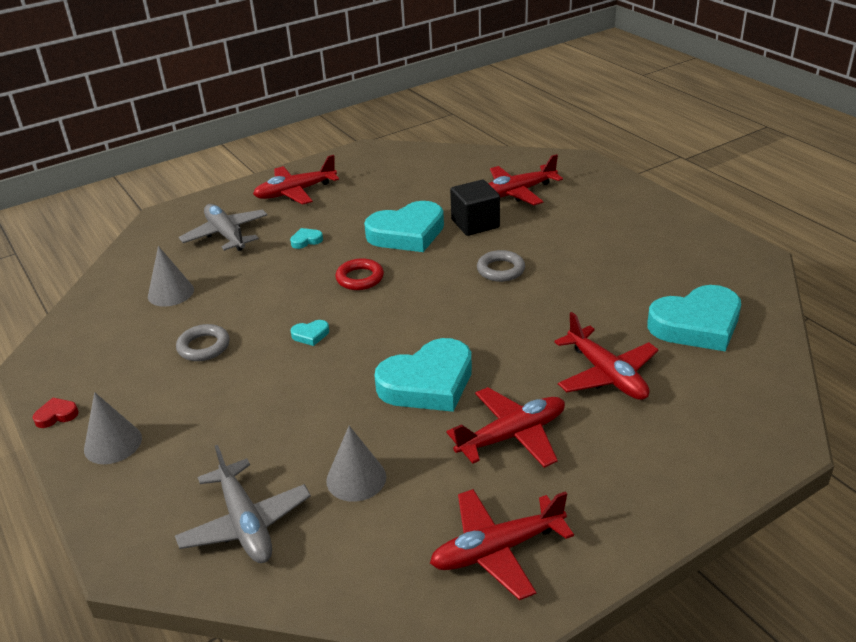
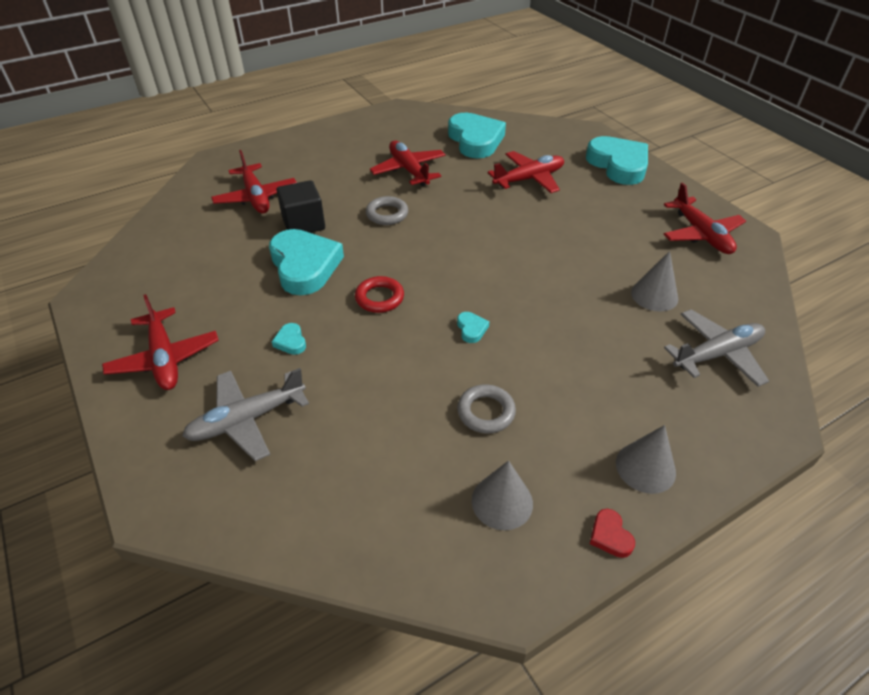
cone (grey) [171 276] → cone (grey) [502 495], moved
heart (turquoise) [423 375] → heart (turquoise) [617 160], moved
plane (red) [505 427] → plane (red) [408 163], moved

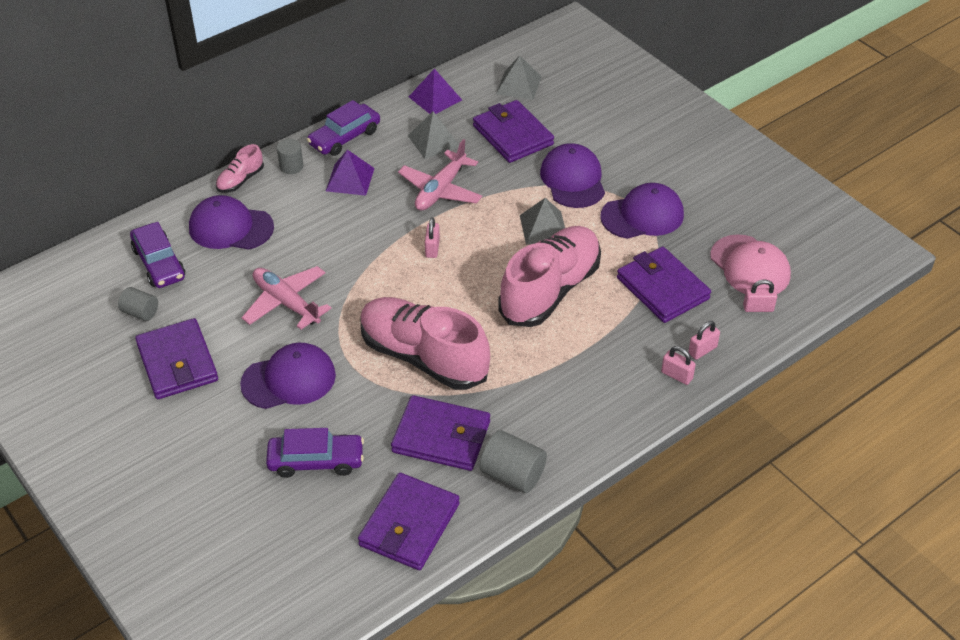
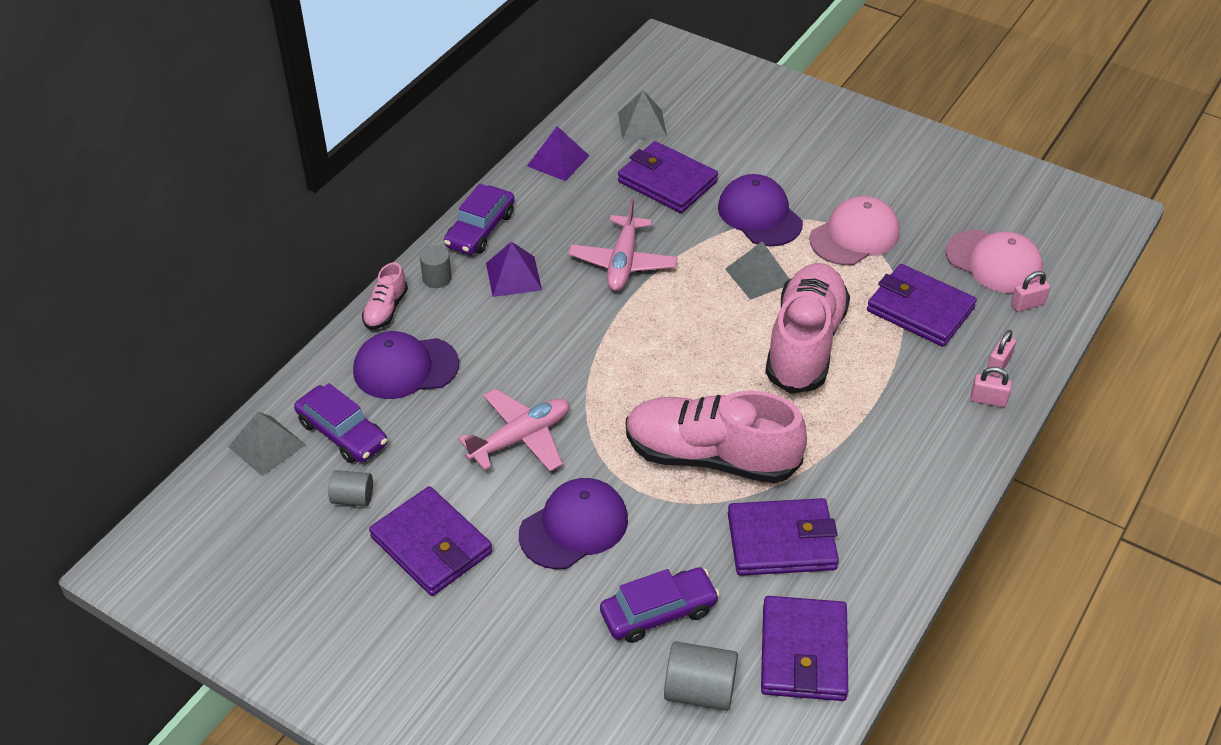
padlock (pink) [432 237] → -
pyramid (grey) [433 135] → pyramid (grey) [267 444], moved
cylinder (grey) [513 461] → cylinder (grey) [701 676], moved
cap (purple) [642 211] → cap (pink) [854 230]
plane (pink) [286 298] → plane (pink) [513 430], 120 degrees clockwise

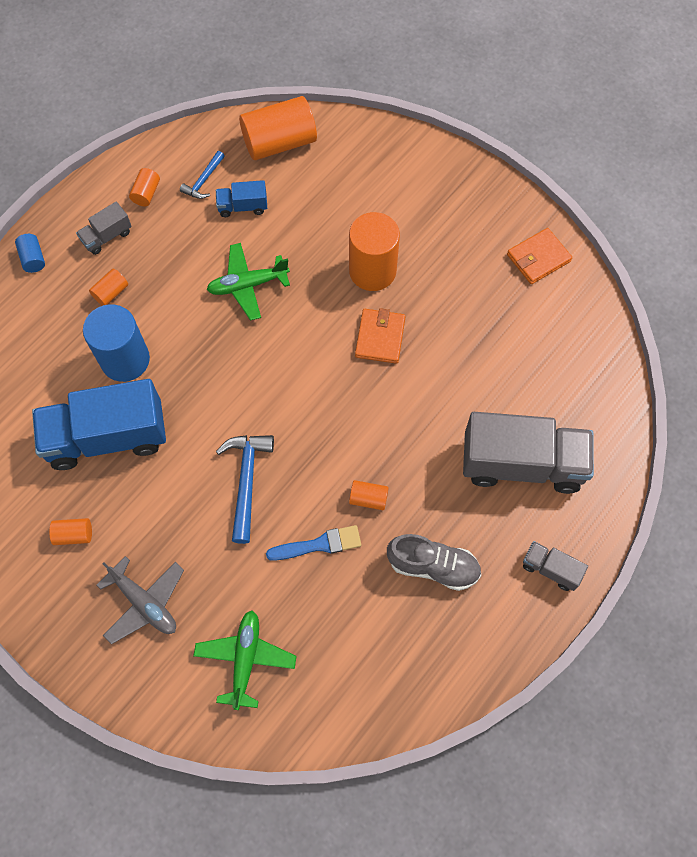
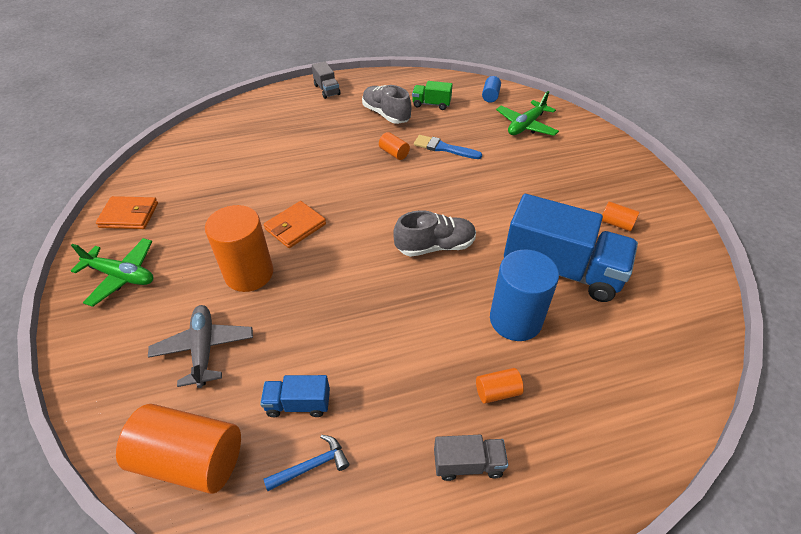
cylinder (orange) [144 187] → -
hammer (blue) [245 489] → -
truck (grey) [528 453] → -
- → shoe (grey) [435 233]
- → truck (green) [432 95]
cylinder (blue) [30 253] → cylinder (blue) [491 89], moved
plane (grey) [140 600] → plane (grey) [200 346], moved
plane (green) [248 282] → plane (green) [112 272], moved
truck (blue) [241 198] → truck (blue) [295 396], 150 degrees clockwise

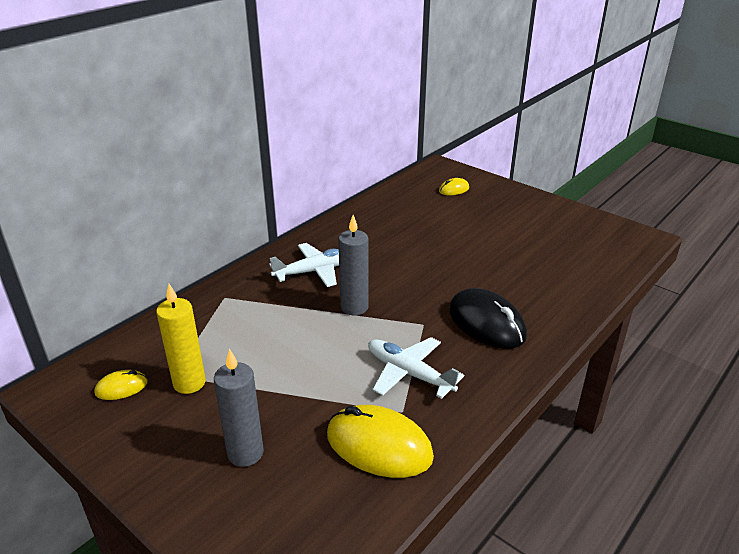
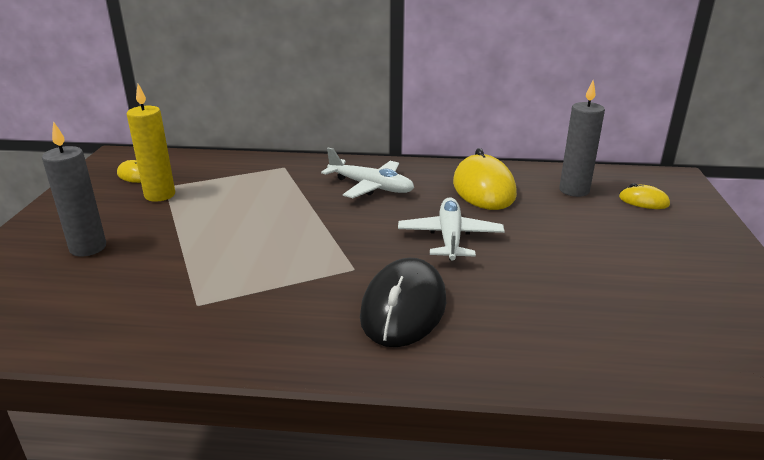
mouse (yellow) [380 441] → mouse (yellow) [485 179], moved
candle (grey) [353 265] → candle (grey) [582 138], moved
plane (white) [416 368] → plane (white) [451 229], moved

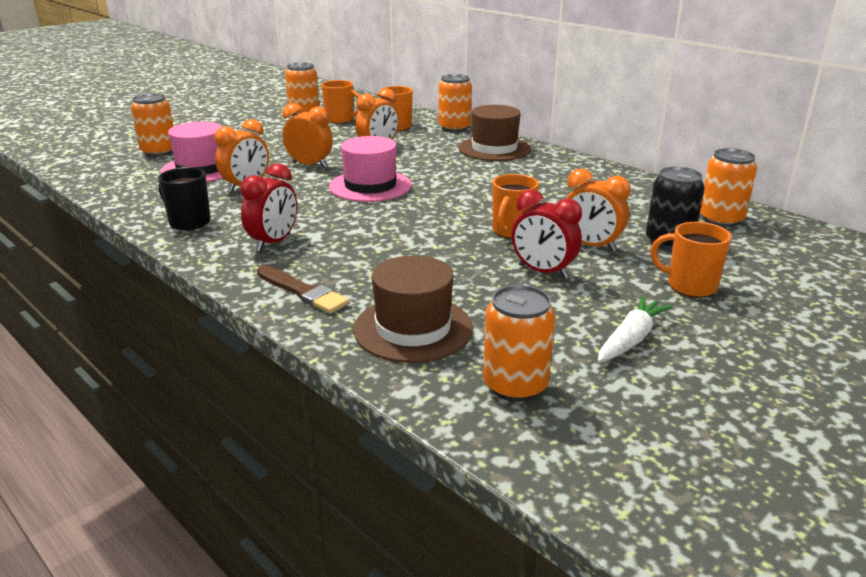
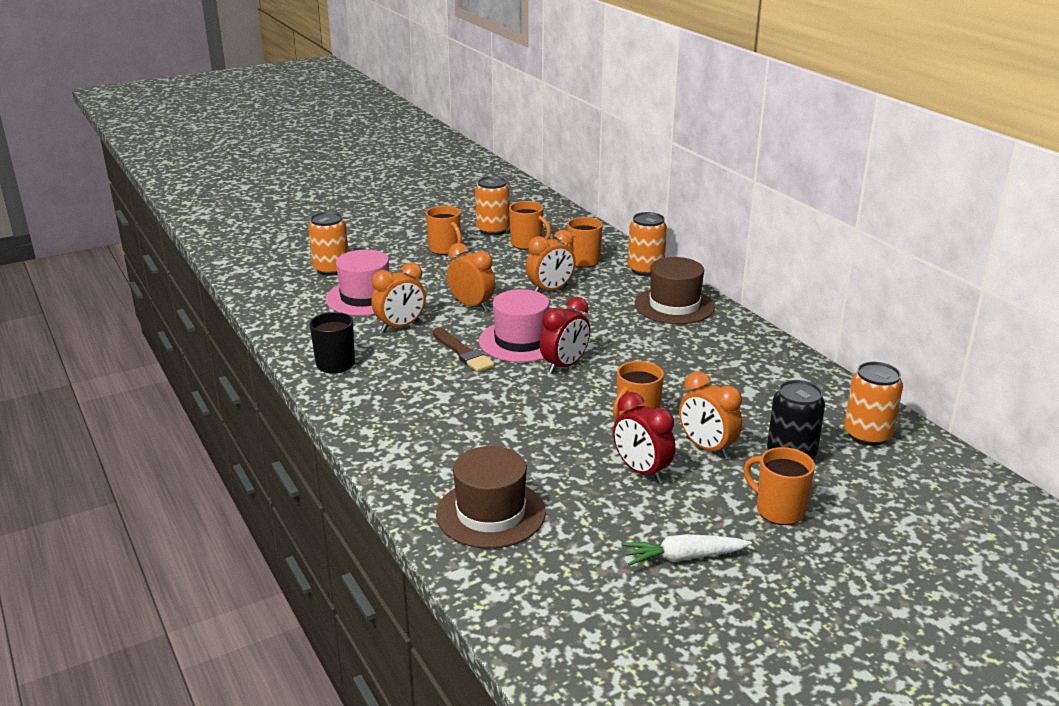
can (orange) [519 343] → -
- → mug (orange) [444 230]
clock (red) [268 207] → clock (red) [565 335], moved
brush (brown) [303 289] → brush (brown) [463 350], moved
carrot (white) [635 329] → carrot (white) [687 550], 150 degrees counterclockwise

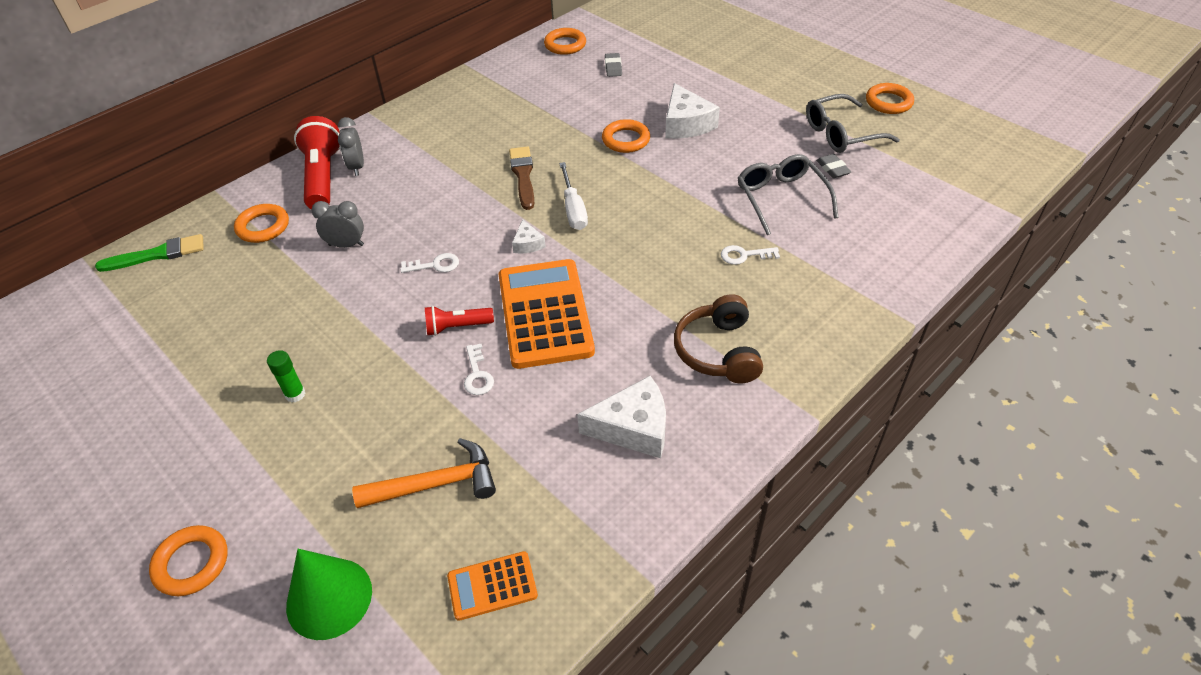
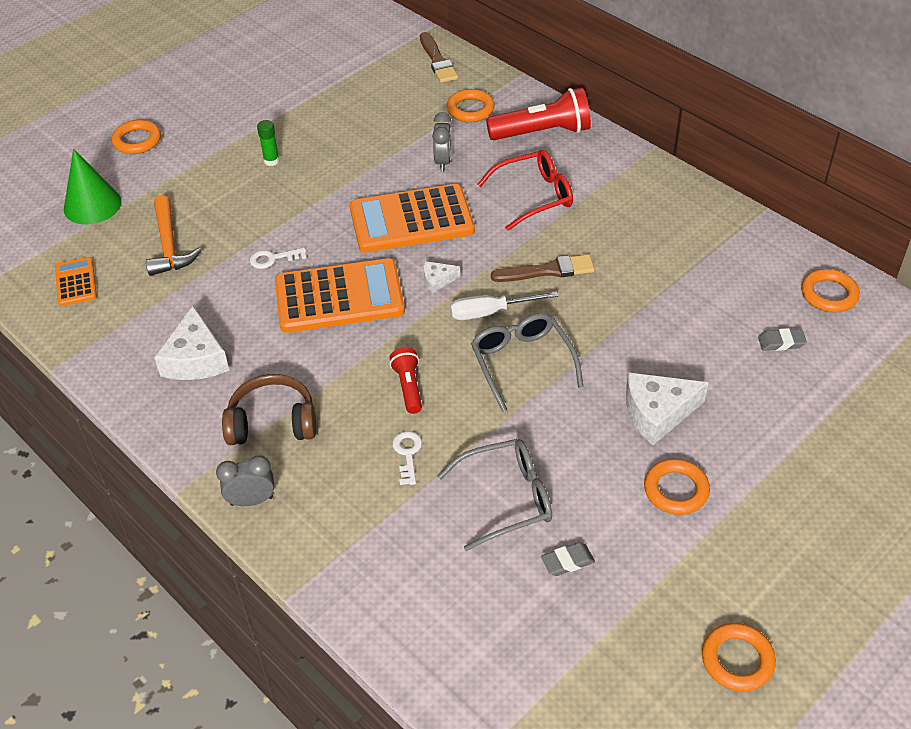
- → glasses (red) [525 190]
clock (grey) [351 146] → clock (grey) [245 480], moved
flashlight (red) [459 321] → flashlight (red) [406 380], moved
ring (orange) [626 136] → ring (orange) [677 487], moved
glasses (grey) [853 123] → glasses (grey) [527 362], moved
key (white) [429 263] → calculator (orange) [412 218]
brush (green) [149 253] → brush (brown) [439 57]

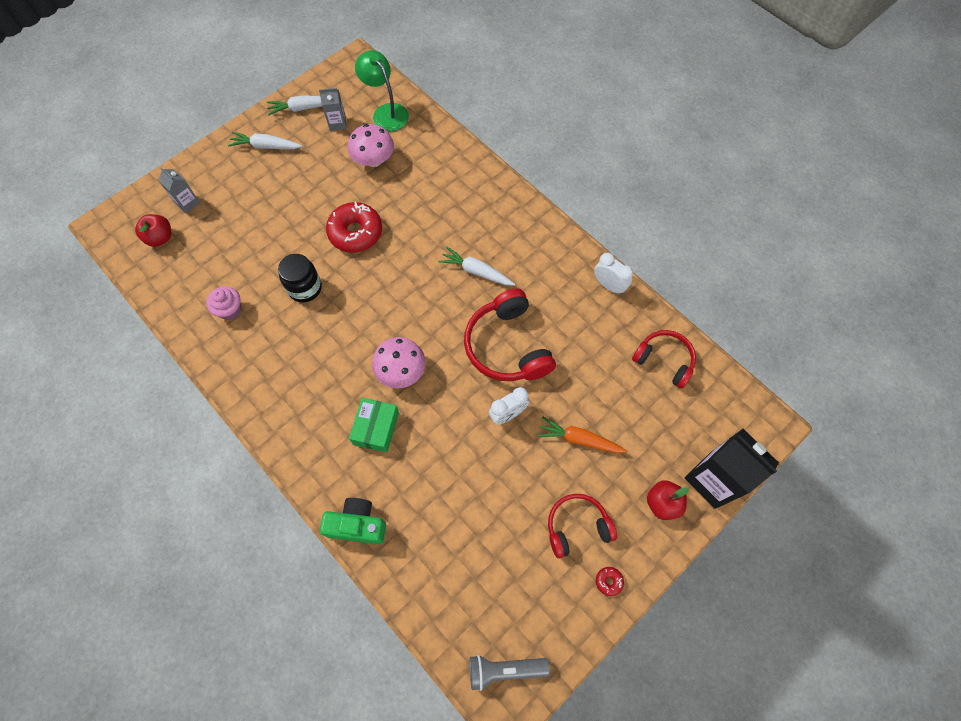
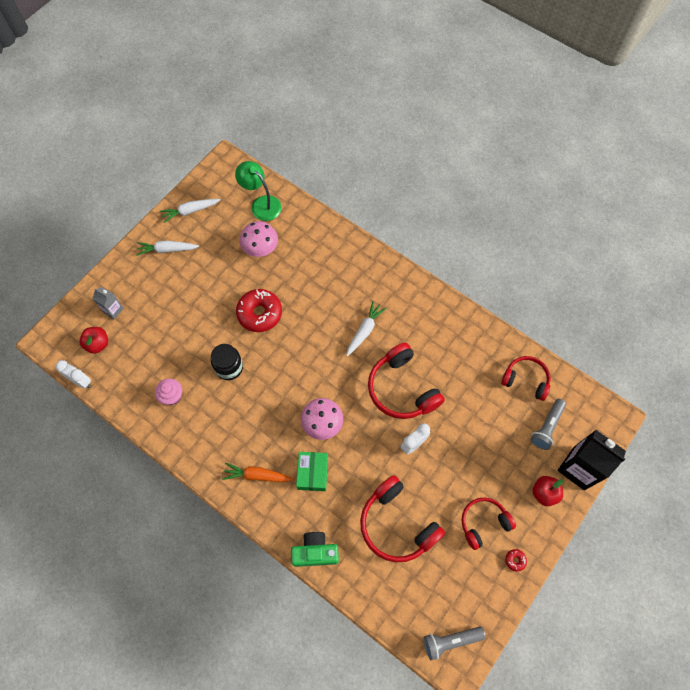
carton (grey) [333 109] → -
- → headphones (red) [402 518]
- → flashlight (grey) [548 424]
carrot (orange) [582 435] → carrot (orange) [258 472], moved
clock (white) [613 274] → clock (white) [73 374], moved
carrot (white) [476 266] → carrot (white) [366 328], 105 degrees clockwise

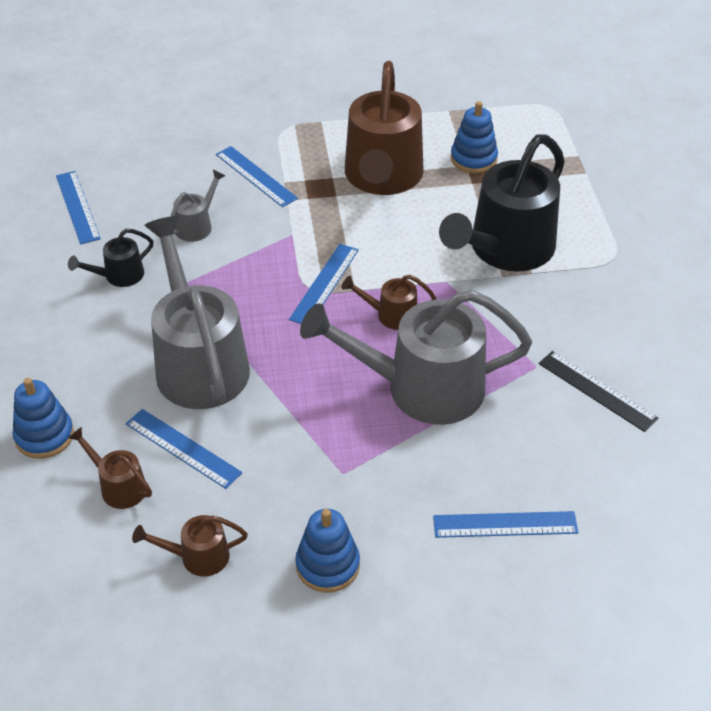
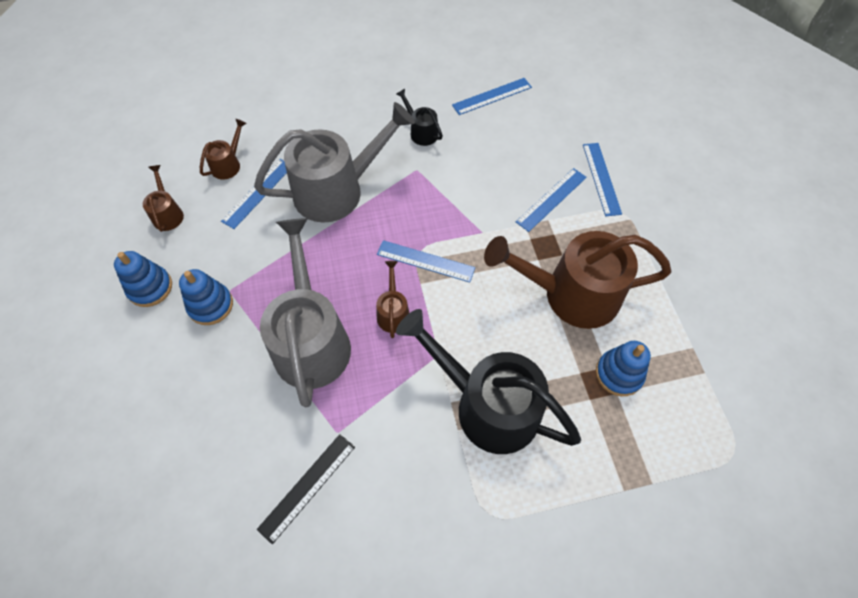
watering can (grey) [198 206] → -
stacking toy (blue) [43 418] → stacking toy (blue) [206 297], moved
ruler (blue) [506 524] → ruler (blue) [602 179], moved

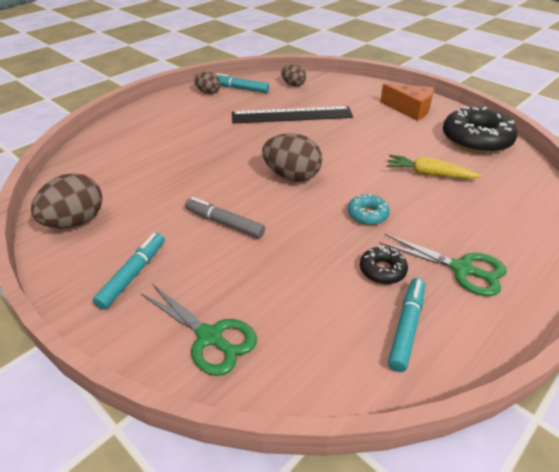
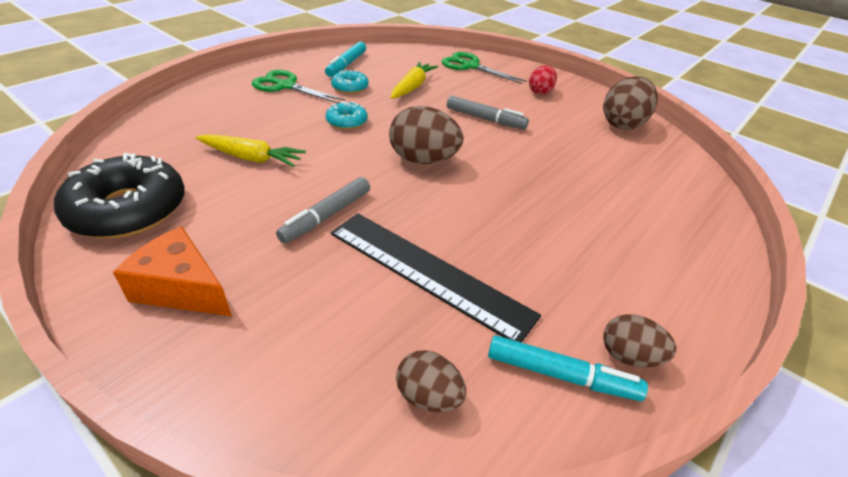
- → marker (grey) [323 210]
- → carrot (yellow) [414 80]
marker (turquoise) [129 271] → egg (red) [543 79]
donut (black) [384 265] → donut (turquoise) [350 82]
ruler (black) [292 115] → ruler (black) [436 278], 45 degrees clockwise

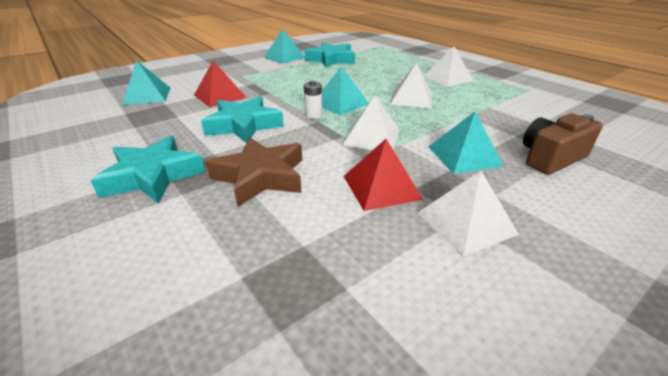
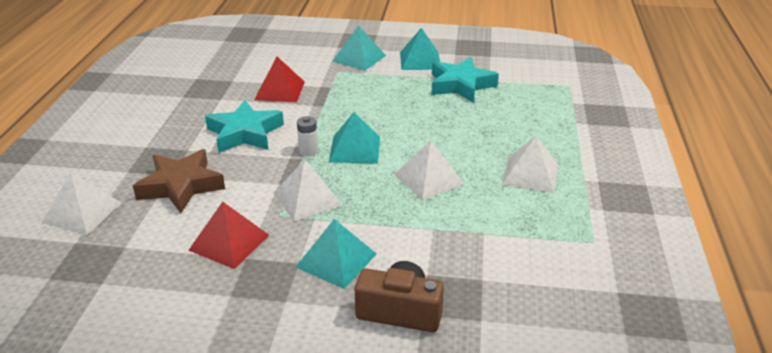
star (turquoise) [147 169] → -
pyramid (turquoise) [146 82] → pyramid (turquoise) [359 48], moved
pyramid (white) [468 214] → pyramid (white) [82 204], moved

